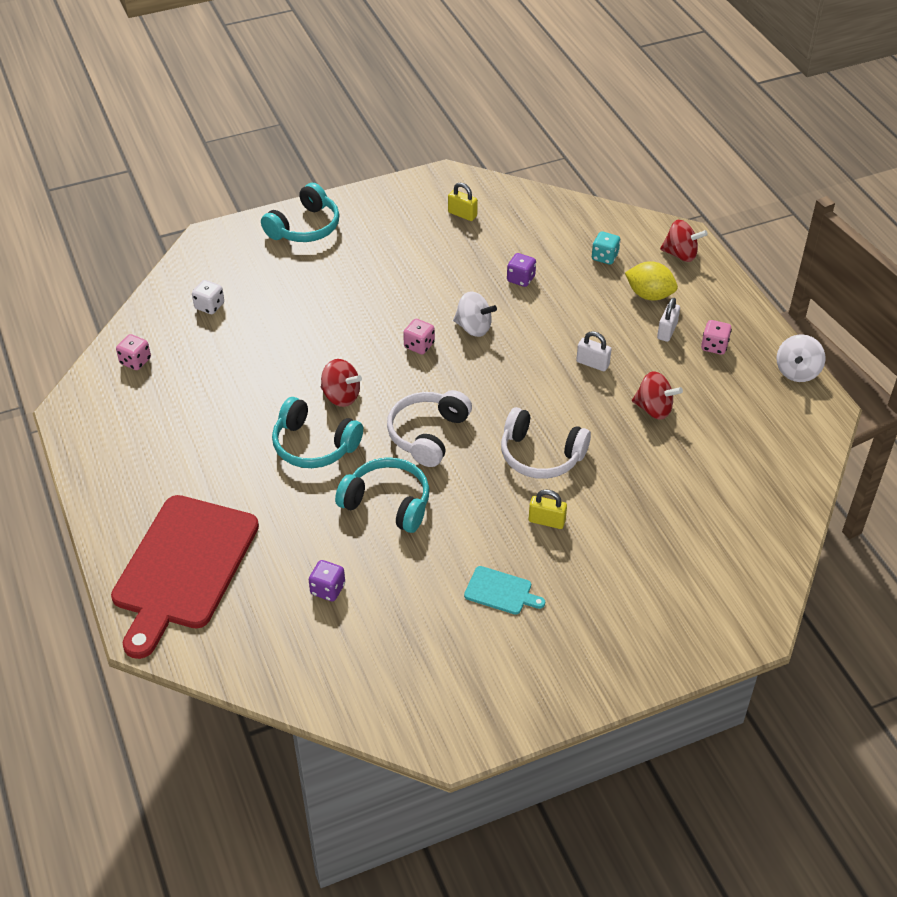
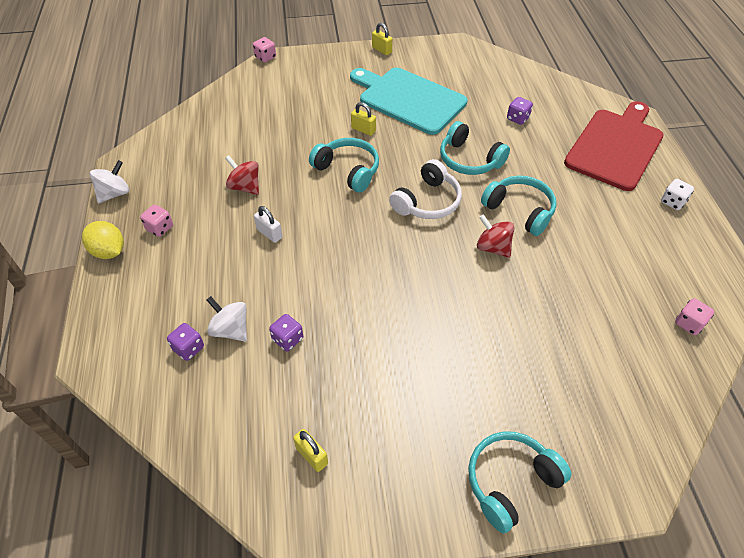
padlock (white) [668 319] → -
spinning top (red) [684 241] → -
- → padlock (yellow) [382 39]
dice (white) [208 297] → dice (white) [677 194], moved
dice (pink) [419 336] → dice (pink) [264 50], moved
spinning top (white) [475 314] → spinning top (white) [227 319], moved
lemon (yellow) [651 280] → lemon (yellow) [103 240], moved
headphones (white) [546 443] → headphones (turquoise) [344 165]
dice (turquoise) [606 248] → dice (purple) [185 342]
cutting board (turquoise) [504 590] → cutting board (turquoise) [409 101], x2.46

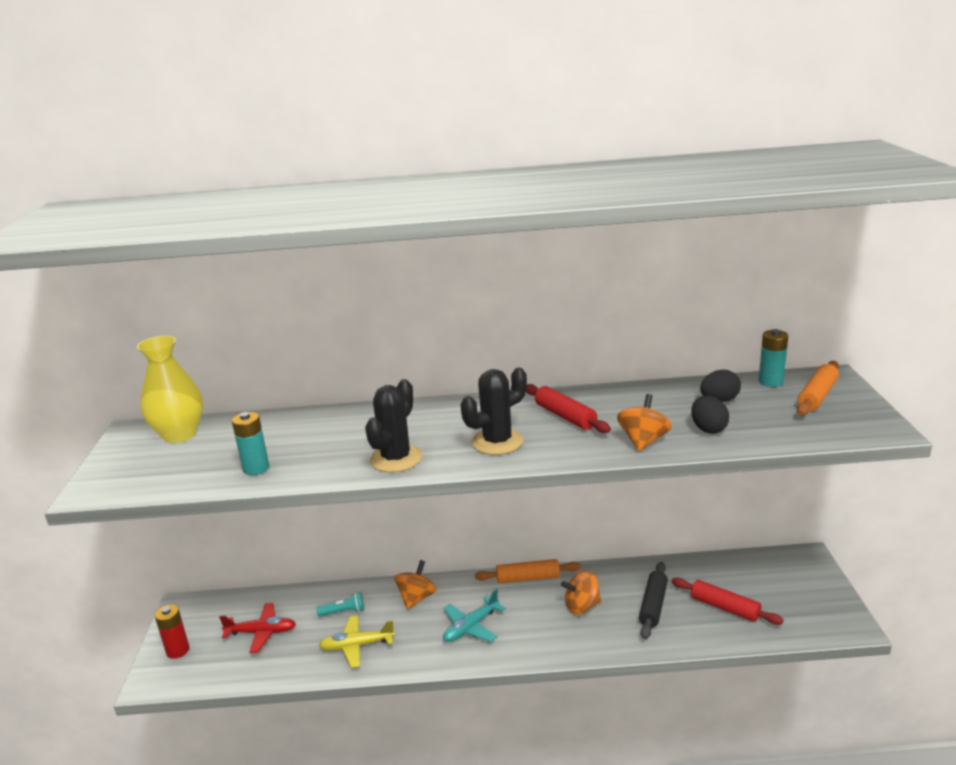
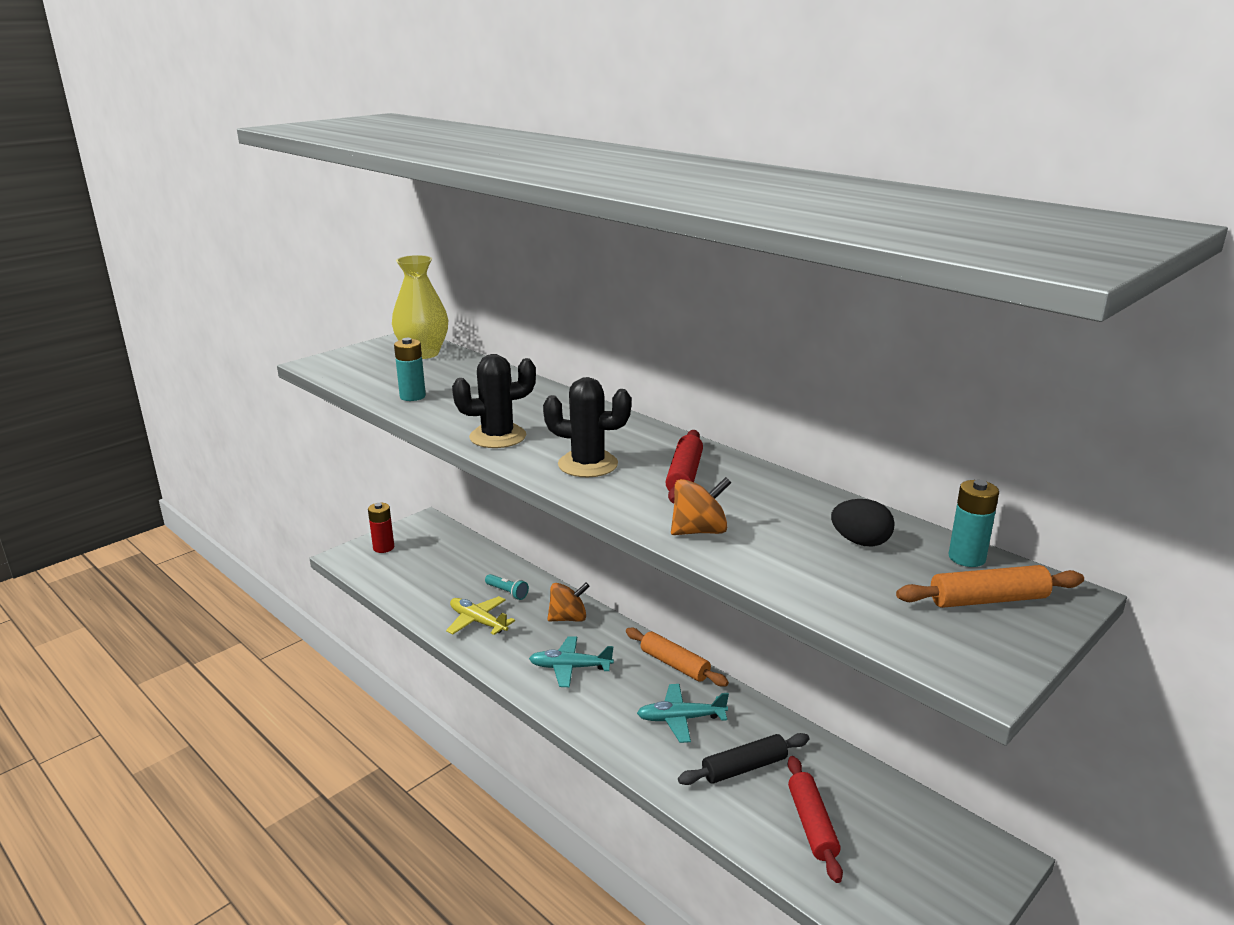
plane (red) [257 628] → -
egg (black) [710 415] → -
spinning top (orange) [581 592] → plane (turquoise) [683 713]

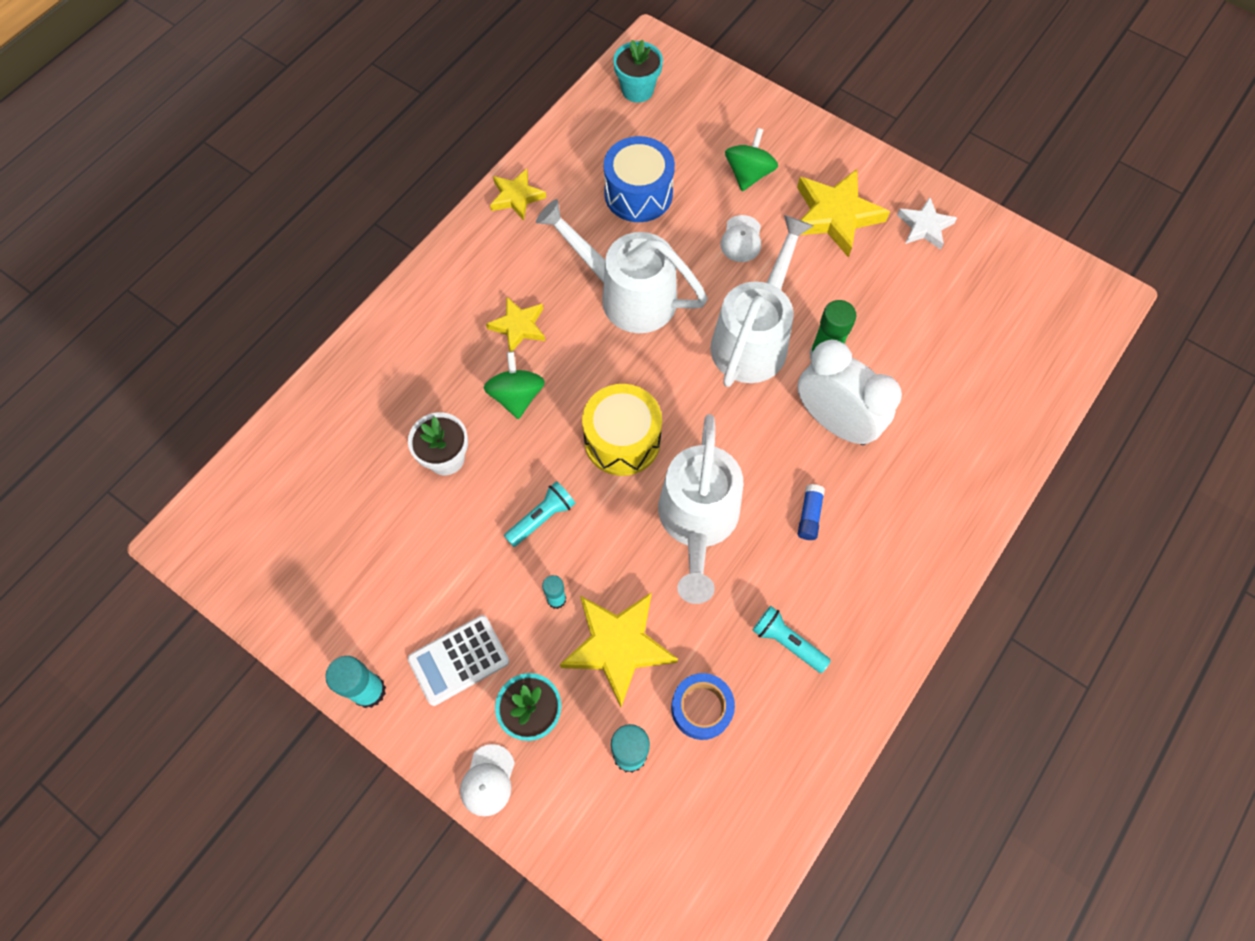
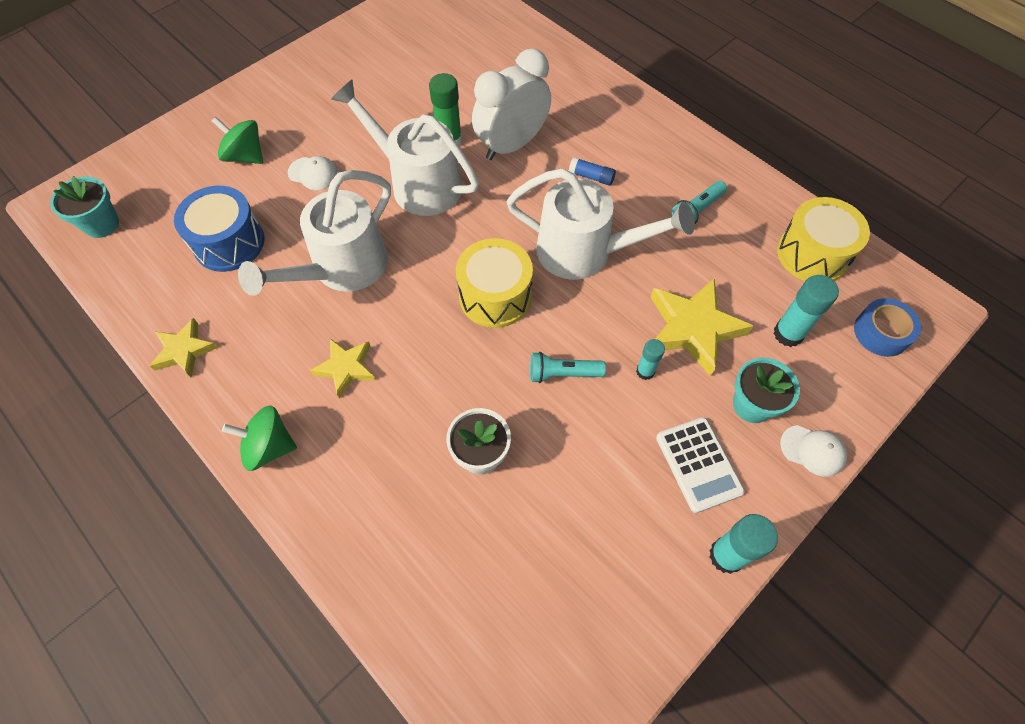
star (yellow) [843 213] → -
star (white) [927 223] → -
- → drum (yellow) [823 239]
spinning top (green) [514 385] → spinning top (green) [259 438], moved
tape (blue) [703 706] → tape (blue) [887 327], moved
flashlight (turquoise) [540 514] → flashlight (turquoise) [568 367], 60 degrees counterclockwise

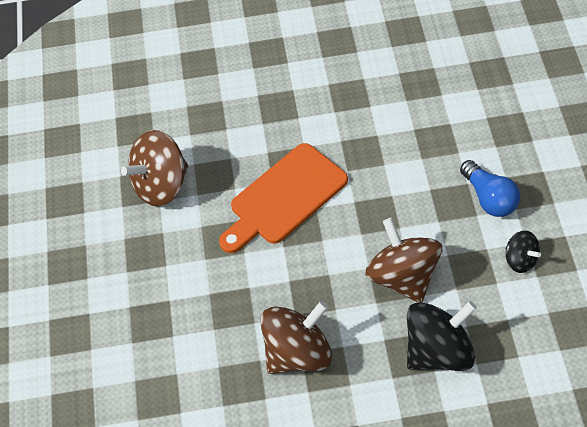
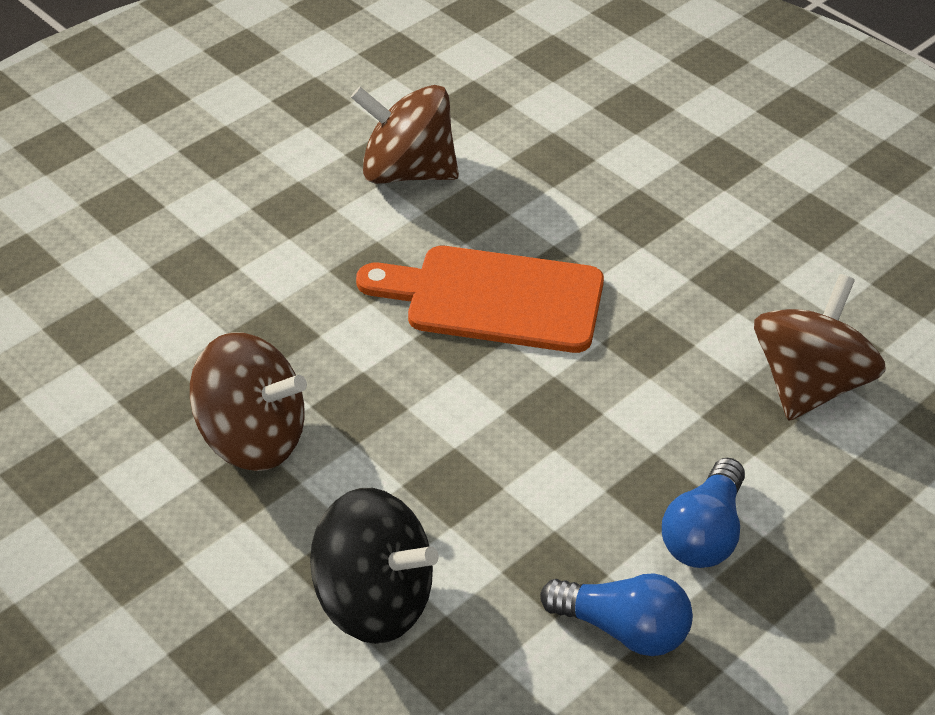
spinning top (brown) [403 260] → spinning top (brown) [820 347], moved
spinning top (black) [523 251] → light bulb (blue) [616 614]

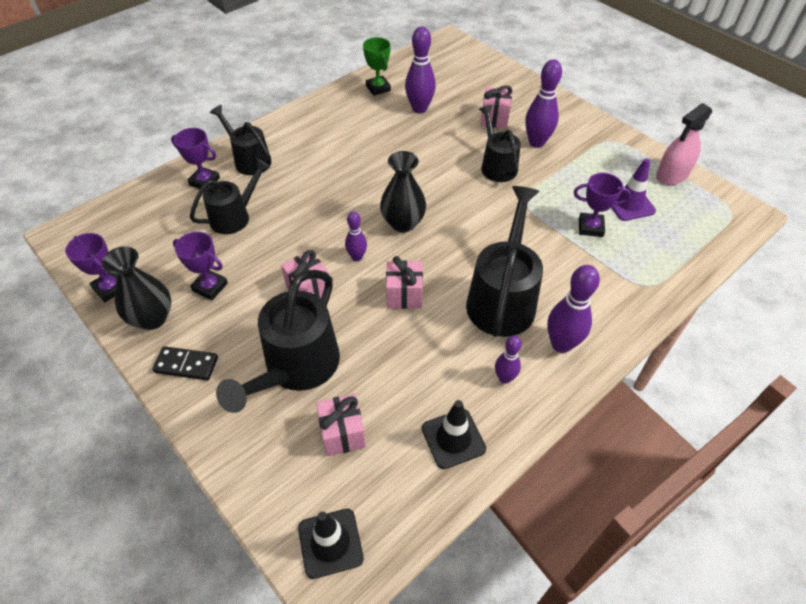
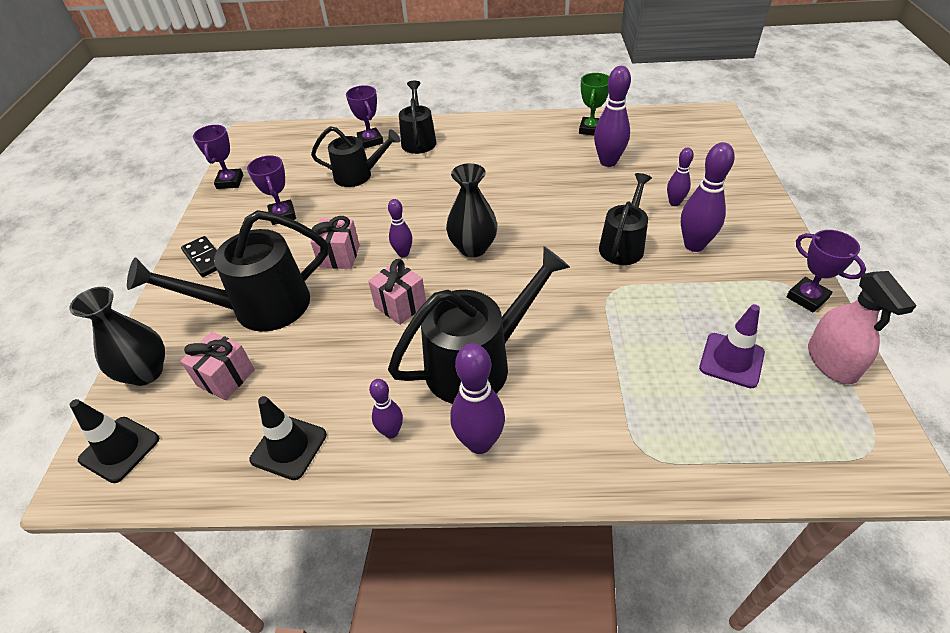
vase (black) [136 288] → vase (black) [117 336], moved
trophy (purple) [602 205] → trophy (purple) [826 271], moved
gift (pink) [497 107] → bowling pin (purple) [680 177]
spray bottle (pink) [684 144] → spray bottle (pink) [862 327], 105 degrees counterclockwise

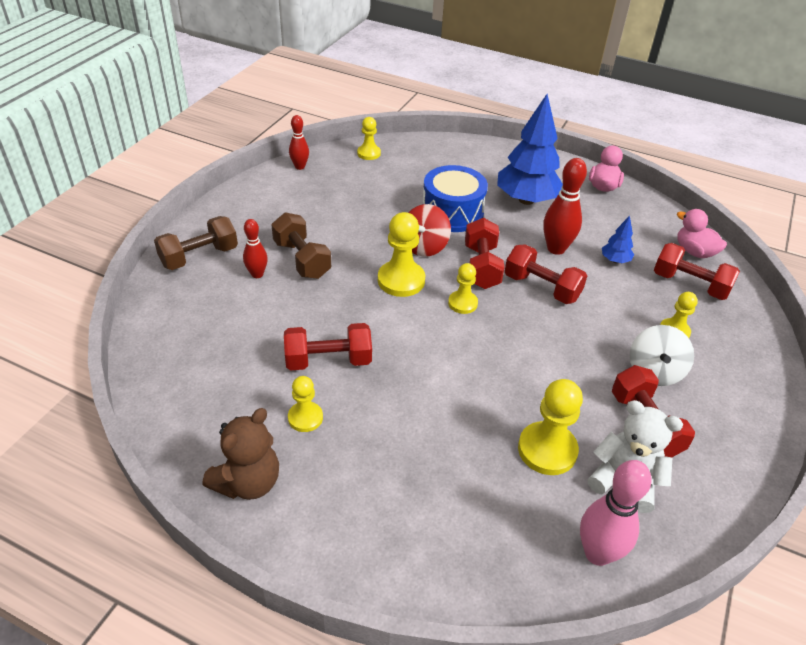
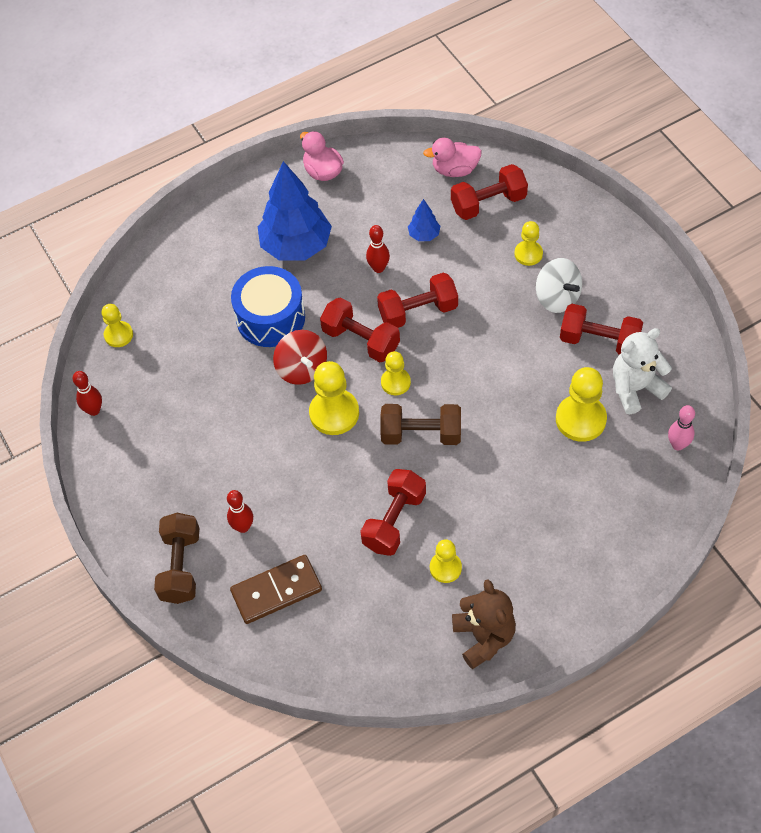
- → domino (brown) [276 589]
dumbbell (brown) [301 245] → dumbbell (brown) [420 424], moved
bowling pin (red) [565 206] → bowling pin (red) [378 249], x0.61
bowling pin (pink) [616 513] → bowling pin (pink) [681 427], x0.61

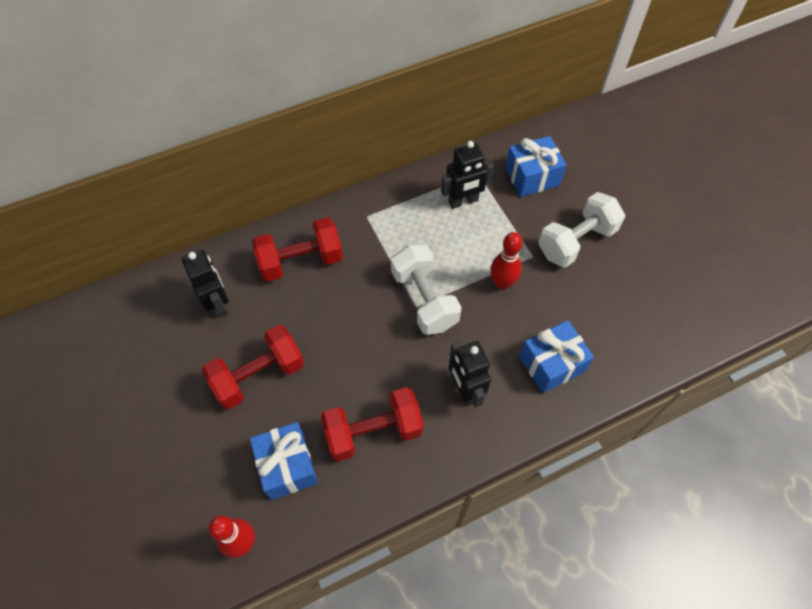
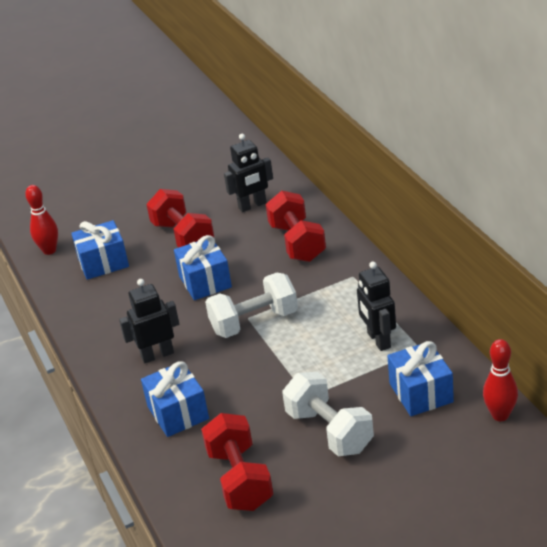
- → gift (blue) [203 267]
dumbbell (red) [372 424] → dumbbell (red) [237 462], moved
bowling pin (red) [506 260] → bowling pin (red) [500 380], moved

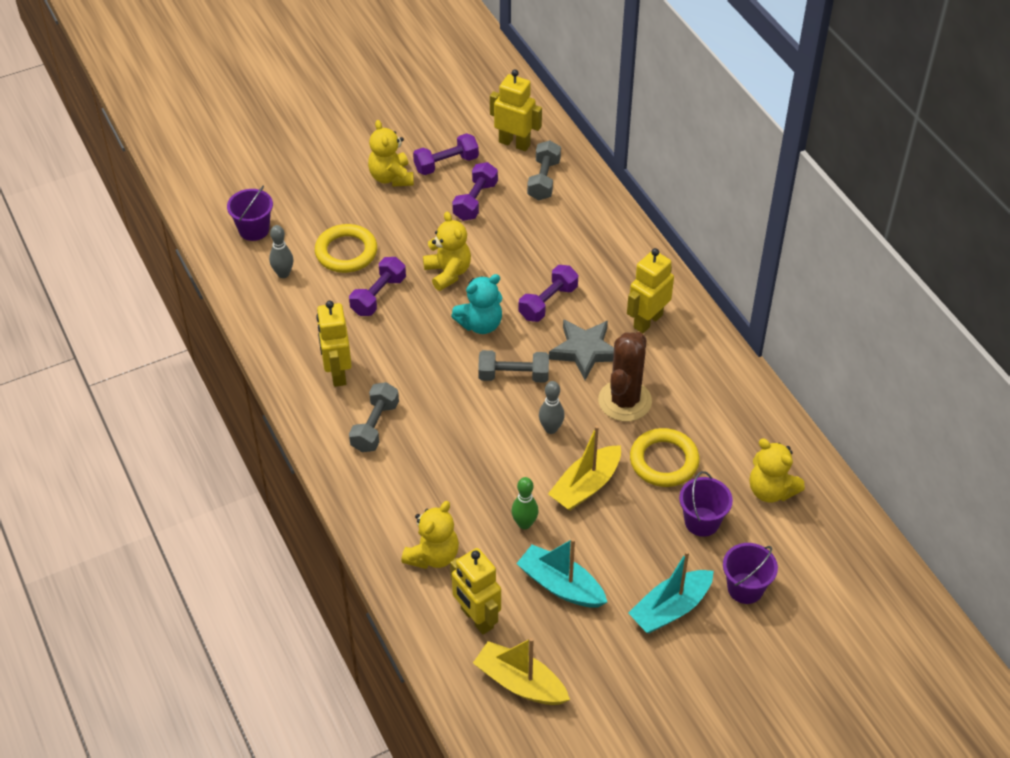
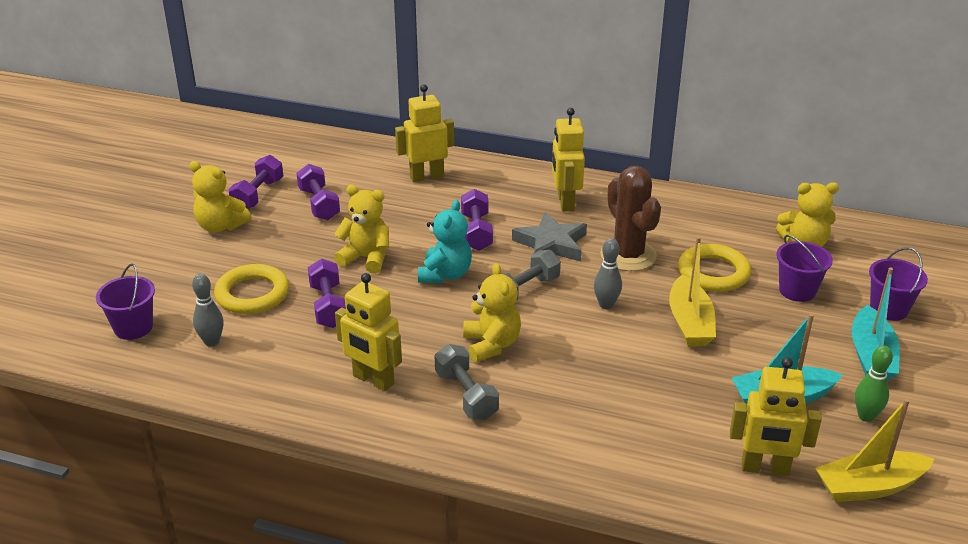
dumbbell (grey) [544 170] → -
teddy bear (yellow) [430 535] → teddy bear (yellow) [492 312], moved
robot (yellow) [516 110] → robot (yellow) [424 133], moved
bowling pin (green) [525 503] → bowling pin (green) [874 384], moved

